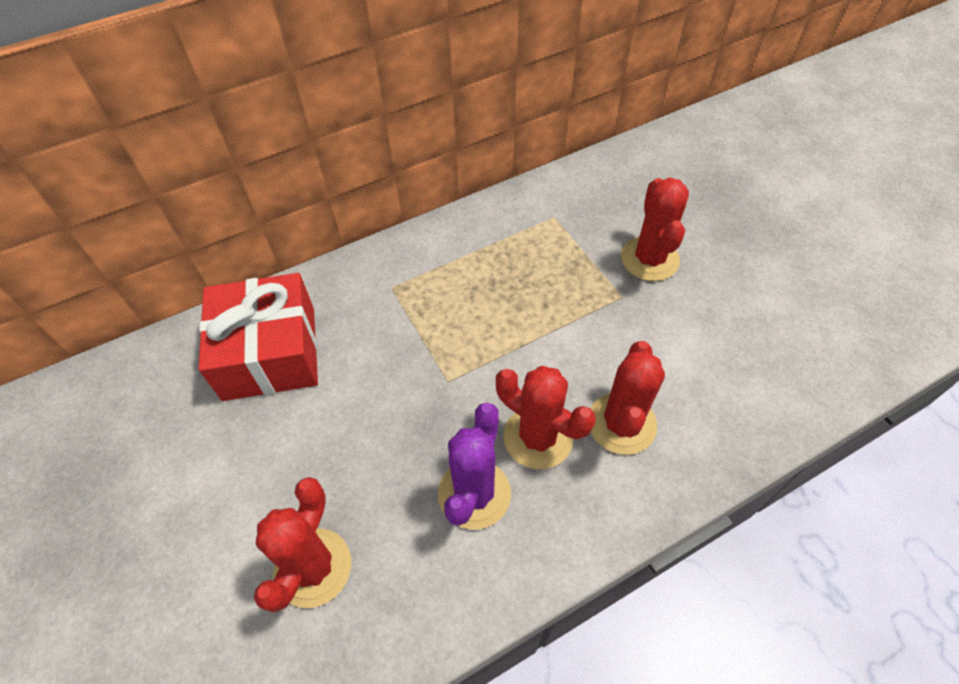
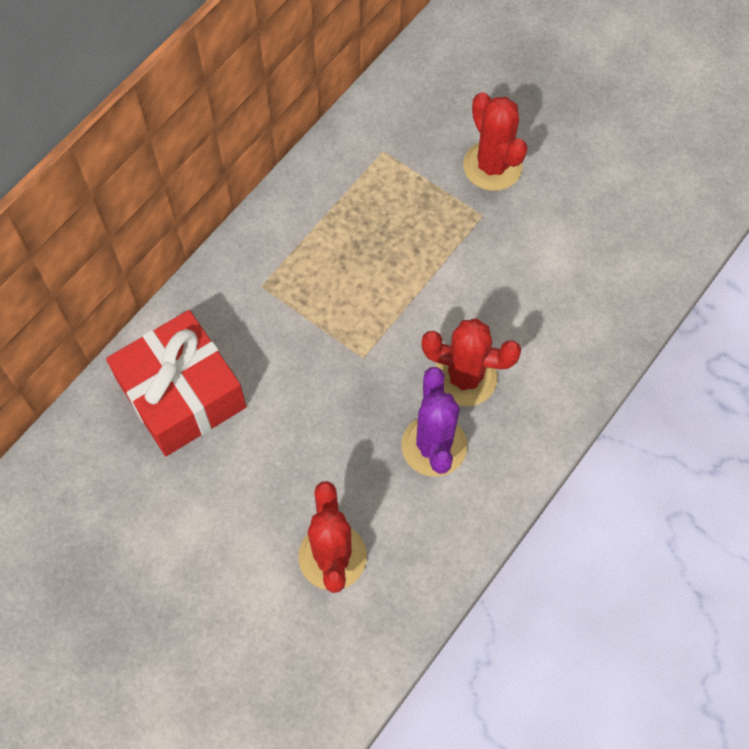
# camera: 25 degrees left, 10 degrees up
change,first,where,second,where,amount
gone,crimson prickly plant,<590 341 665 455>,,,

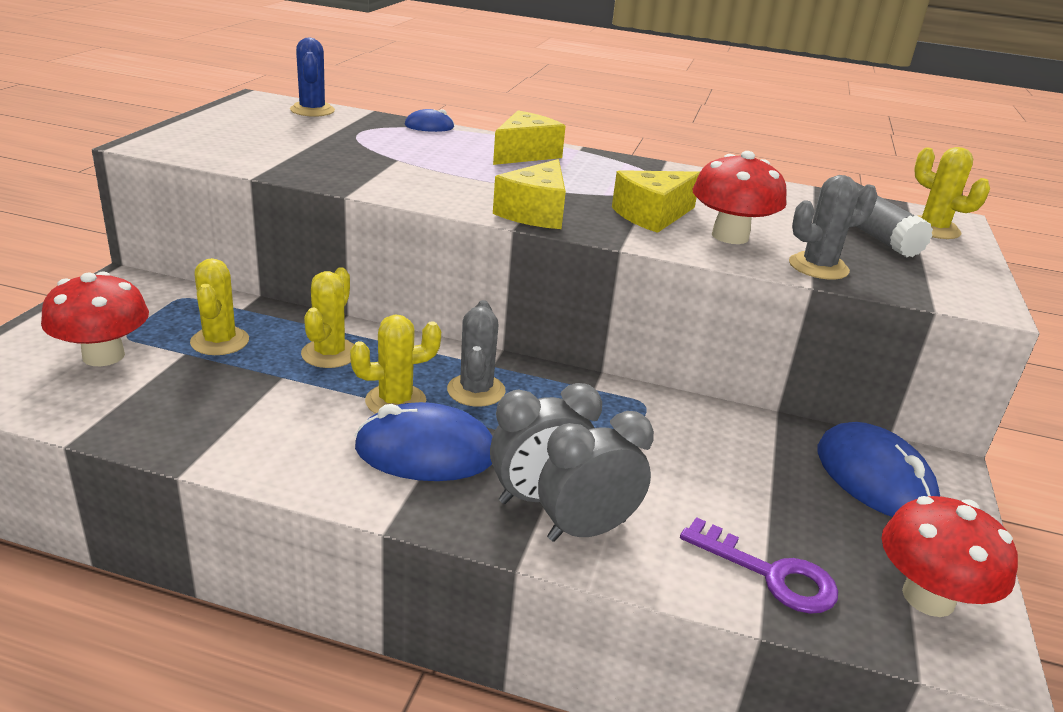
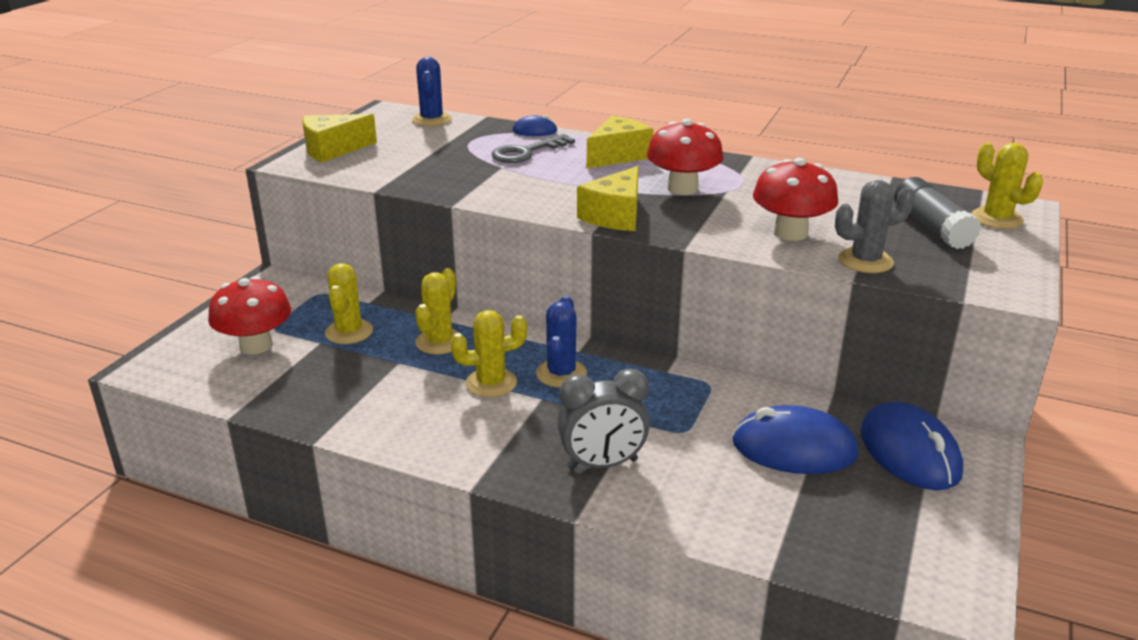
# camera: 10 degrees right, 0 degrees up
change,first,where,second,where,amount
shifted,golden cheese,<612 170 700 233>,,<302 114 377 163>,
new,,,ash-grey key,<492 134 575 163>,
repainted,ash-grey prickly plant,<447 300 506 407>,blue prickly plant,<536 295 587 388>,
shifted,crimson mushroom,<882 496 1018 617>,,<647 119 723 195>,
shifted,blue PC mouse,<355 402 493 481>,,<732 405 859 474>,
gone,ash-grey alarm clock,<538 411 654 542>,,,
gone,purple key,<680 517 838 614>,,,

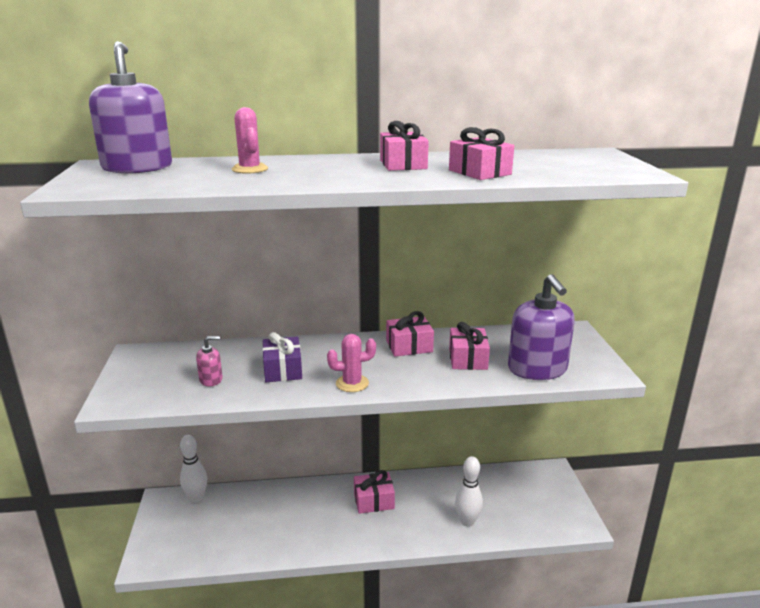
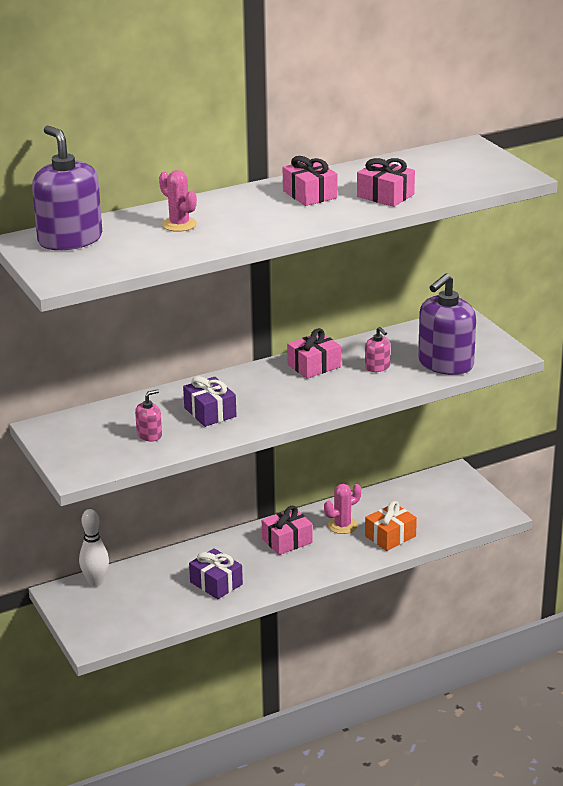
# camera: 20 degrees left, 5 degrees up
change,first,where,second,where,amount
new,,,purple wrapped gift,<189 548 243 599>,
shifted,rosy prickly plant,<327 334 376 392>,,<324 484 361 534>,
swapped,rosy wrapped gift,<449 322 490 370>,rosy pump bottle,<365 327 391 372>,
swapped,white tenpin,<455 456 483 527>,orange-coloured wrapped gift,<365 501 417 551>,
rotated,purple pump bottle,<508 274 575 380>,,<418 273 476 375>,75 degrees clockwise

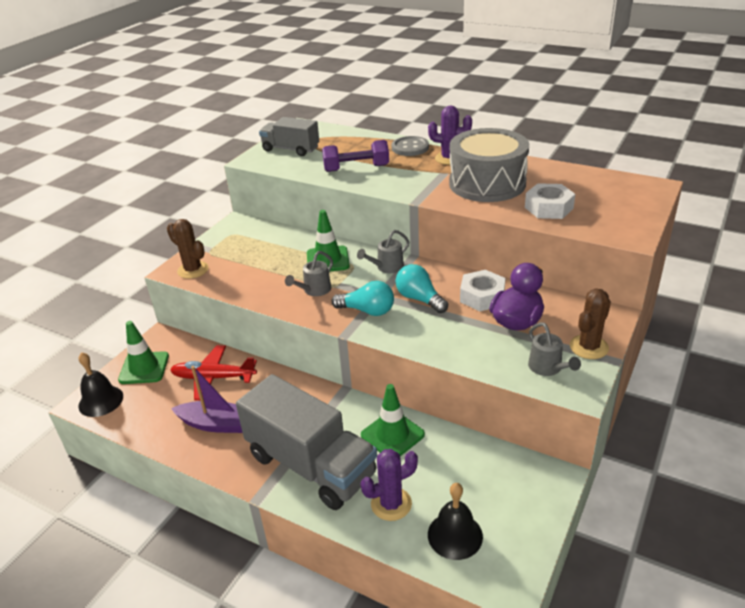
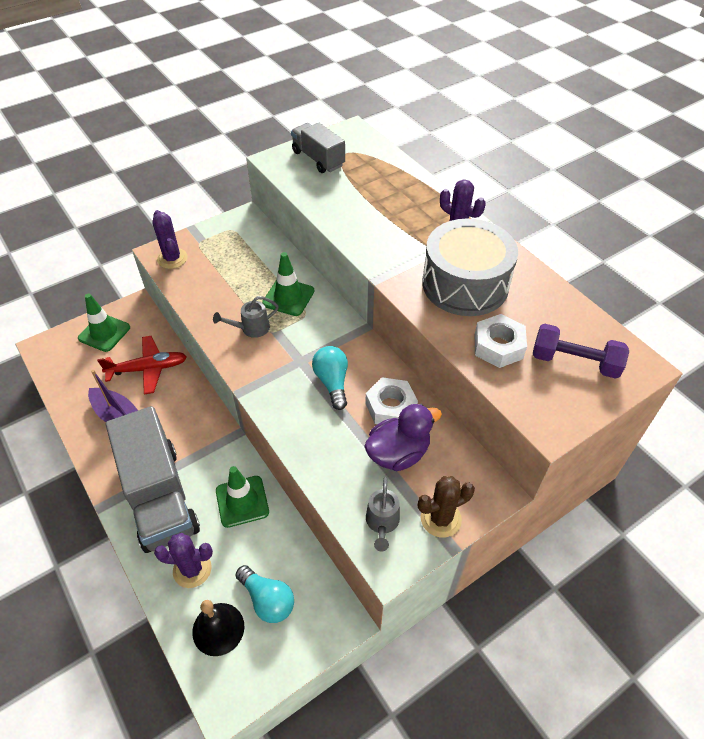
# camera: 25 degrees right, 15 degrees up
change,first,where,second,where,amount
rotated,crimson plane,<170 345 257 401>,,<97 336 187 394>,135 degrees clockwise
repainted,brown prickly plant,<167 219 209 279>,purple prickly plant,<152 210 188 269>,
shifted,turquoise lightbulb,<332 281 394 316>,,<235 565 294 623>,
shifted,purple free weight,<322 140 389 172>,,<533 324 629 379>,
gone,ebony bell,<79 352 123 417>,,,
gone,ash-grey watering can,<357 230 409 273>,,,
gone,ash-grey shirt button,<392 136 429 156>,,,

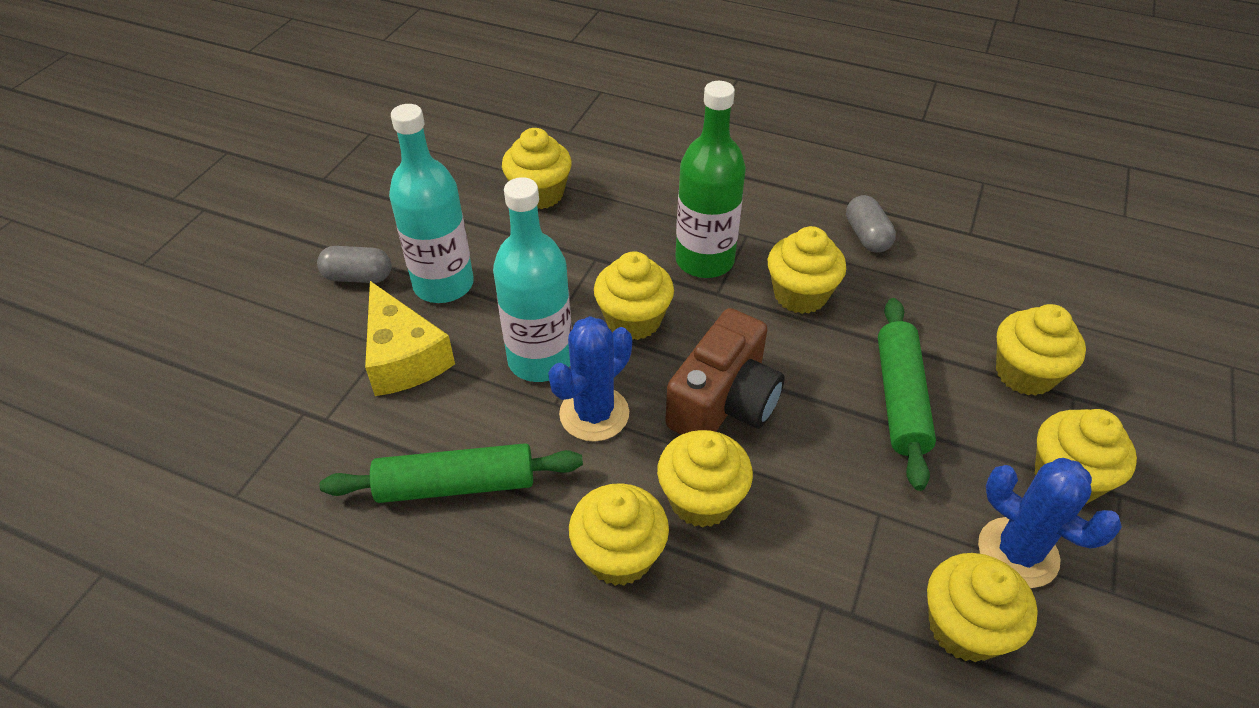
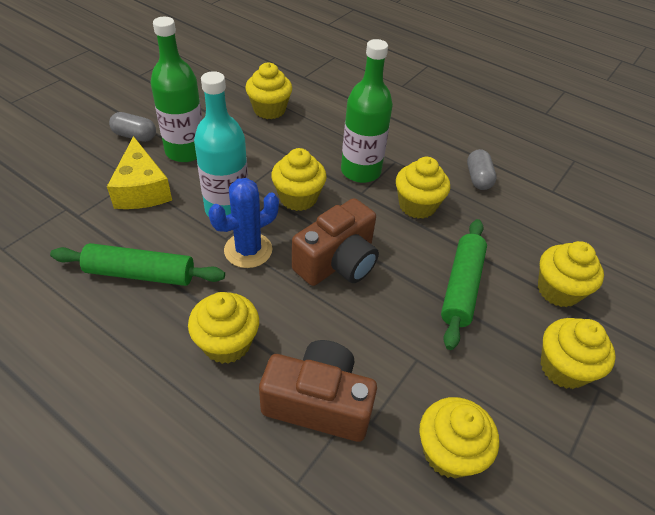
# camera: 10 degrees right, 0 degrees up
change,first,where,second,where,amount
repainted,turquoise flask,<389 104 474 303>,leaf-green flask,<151 17 202 162>,
new,,,brown photo camera,<259 340 377 442>,
gone,golden cupcake,<657 430 753 528>,,,
gone,blue prickly plant,<978 458 1122 588>,,,

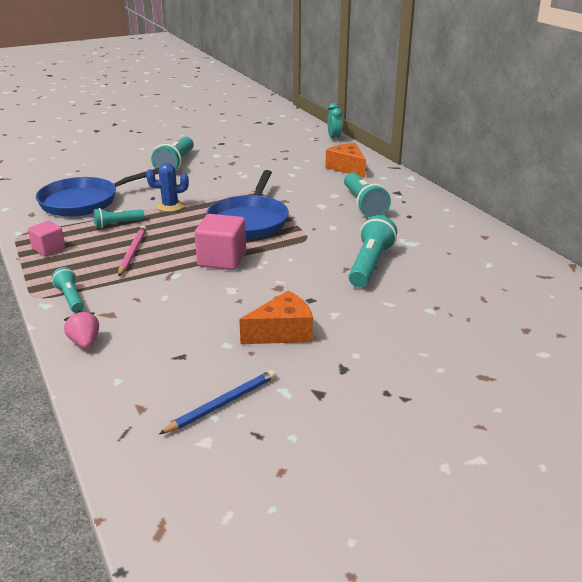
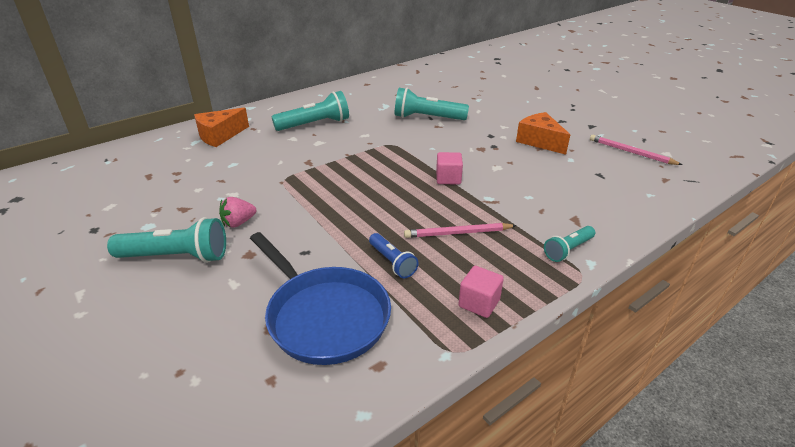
# camera: 100 degrees left, 5 degrees up
change,first,where,second,where,amount
shifted,rosy strawberry,<64 310 99 349>,,<219 197 257 228>,
repainted,turquoise flashlight,<93 208 144 228>,blue flashlight,<369 233 419 278>,
scaled,rosy block,<195 214 246 270>,,<436 152 463 185>,x0.62
repainted,blue wooden pencil,<159 370 276 434>,rosy wooden pencil,<590 135 682 165>,
gone,blue prickly plant,<146 163 189 212>,,,
gone,blue frying pan,<206 170 289 239>,,,
gone,turquoise alarm clock,<327 103 342 142>,,,

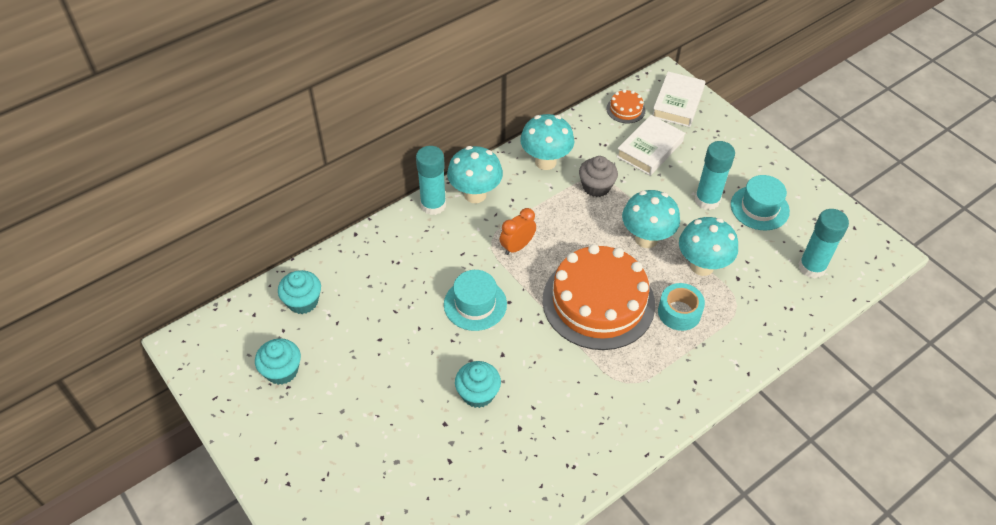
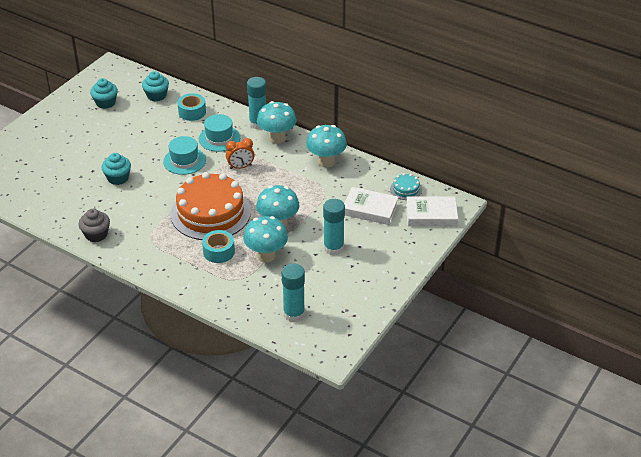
# camera: 70 degrees right, 10 degrees down
change,first,where,second,where,amount
shifted,ash-grey cupcake,<579 156 618 197>,,<79 209 110 242>,
new,,,turquoise roll of tape,<177 93 206 121>,
shifted,turquoise tall hat,<731 175 790 231>,,<199 114 240 152>,
rotated,orange-coloured alarm clock,<500 208 536 255>,,<226 138 255 169>,135 degrees clockwise
repainted,orange-coloured layer cake,<606 89 646 123>,turquoise layer cake,<390 173 422 200>,

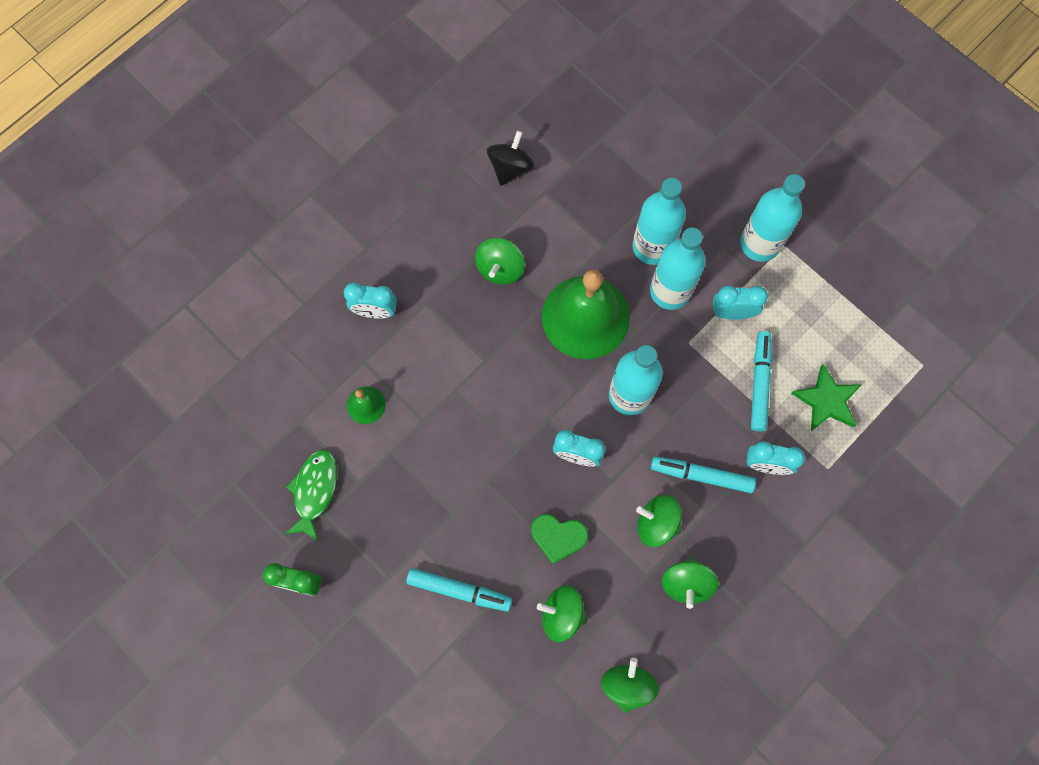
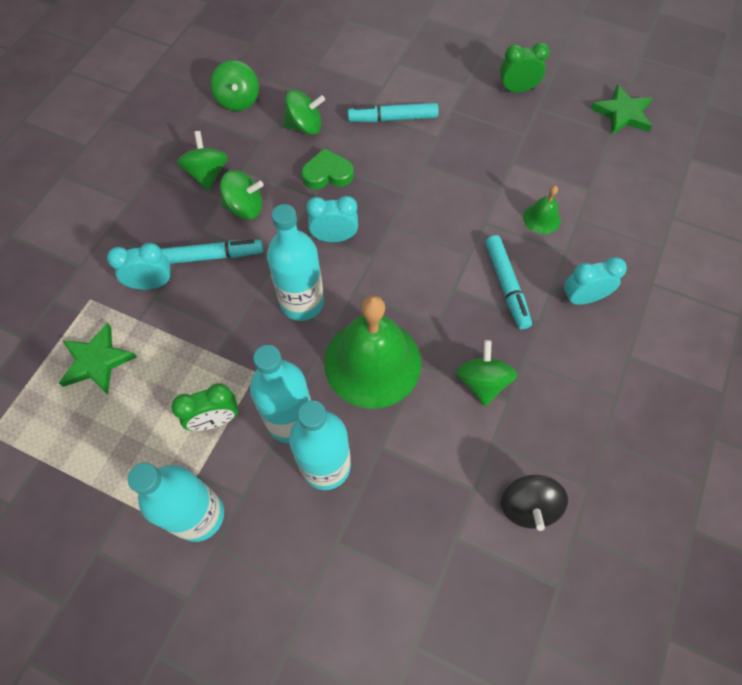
# camera: 160 degrees right, 10 degrees down
change,first,where,second,where,amount
repainted,turquoise alarm clock,<713 286 768 320>,leaf-green alarm clock,<171 383 238 431>,
shifted,turquoise felt pen,<751 331 772 431>,,<485 235 532 330>,
new,,,leaf-green five-pointed star,<591 85 653 135>,
gone,leaf-green toy fish,<285 450 337 542>,,,

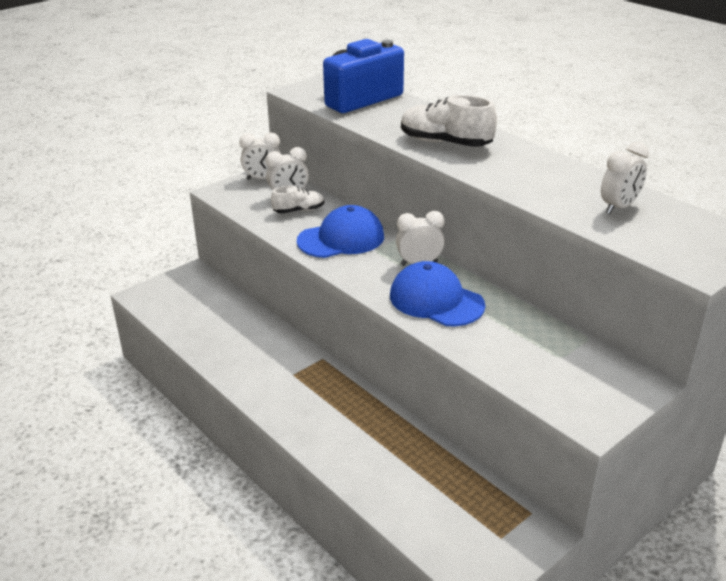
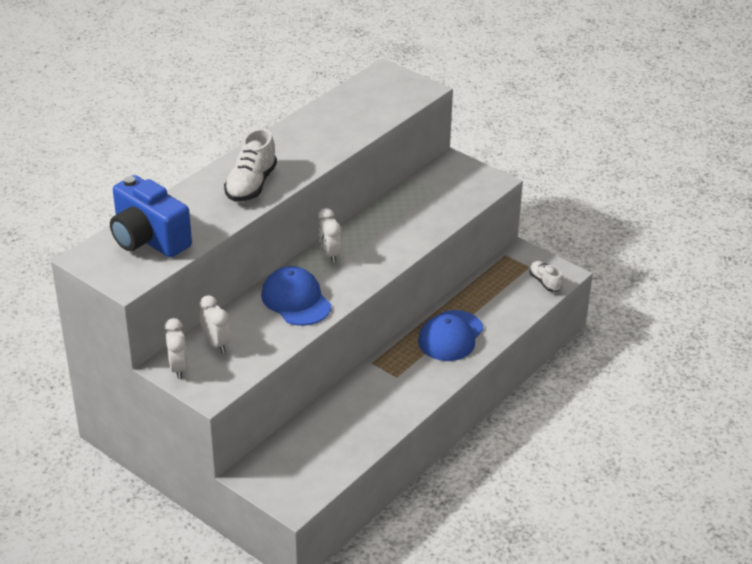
# camera: 100 degrees left, 5 degrees up
change,first,where,second,where,amount
shifted,blue cap,<390 261 485 326>,,<418 310 484 361>,
shifted,white shoe,<271 186 324 213>,,<529 261 563 292>,
gone,white alarm clock,<601 142 649 214>,,,

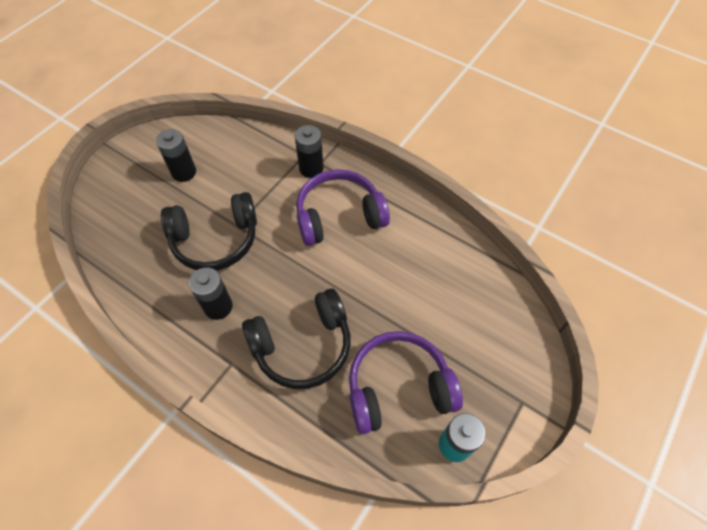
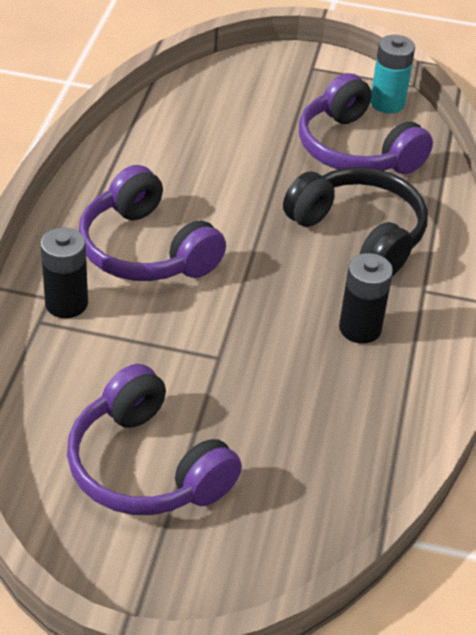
# camera: 115 degrees left, 15 degrees down
change,first,where,second,where,amount
swapped,ebony battery,<156 129 196 182>,purple headphones,<67 364 242 515>,
gone,ebony headphones,<161 192 257 271>,,,

